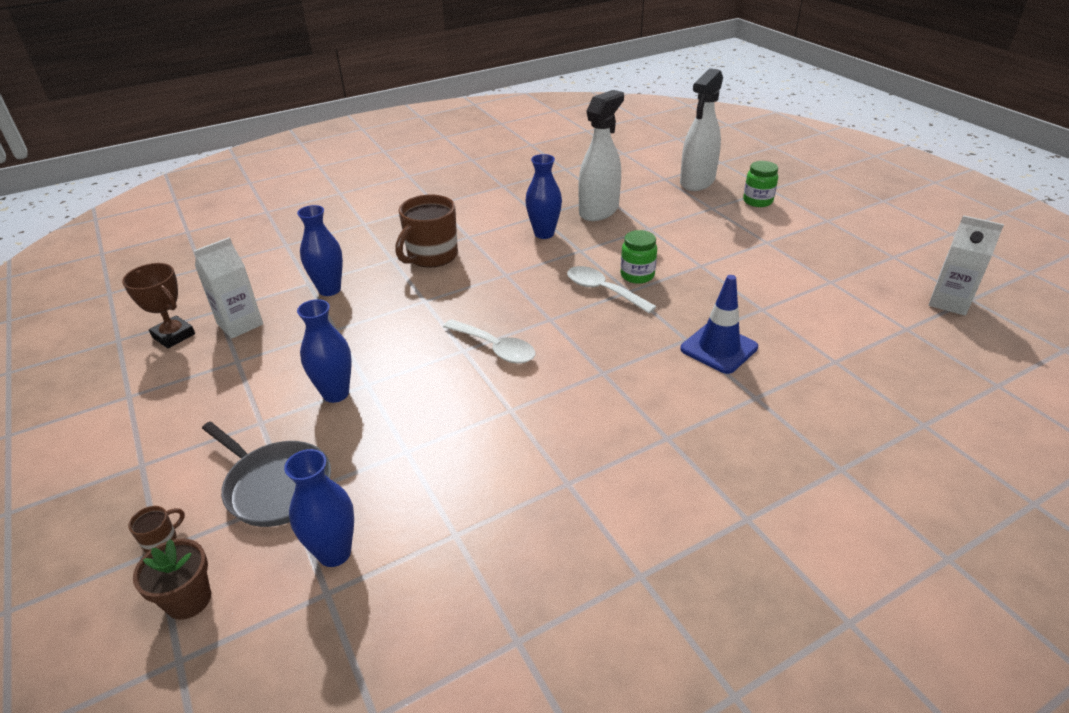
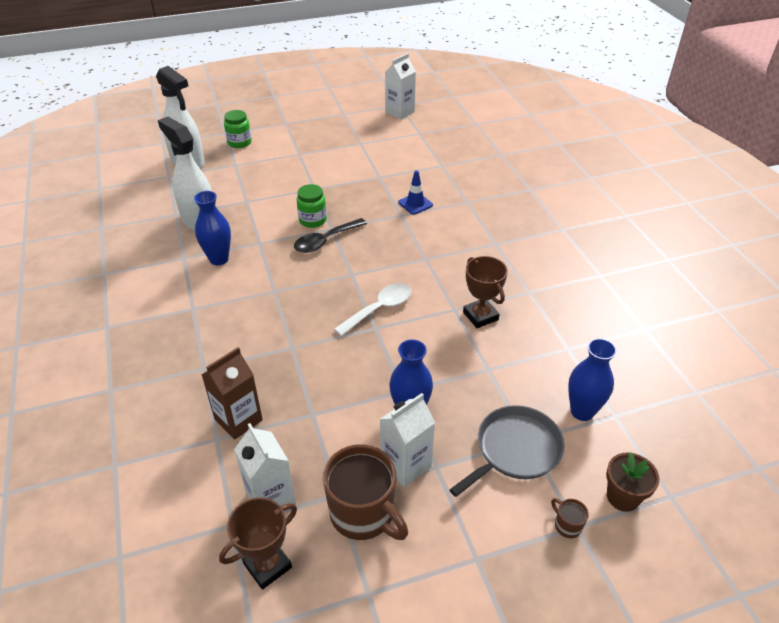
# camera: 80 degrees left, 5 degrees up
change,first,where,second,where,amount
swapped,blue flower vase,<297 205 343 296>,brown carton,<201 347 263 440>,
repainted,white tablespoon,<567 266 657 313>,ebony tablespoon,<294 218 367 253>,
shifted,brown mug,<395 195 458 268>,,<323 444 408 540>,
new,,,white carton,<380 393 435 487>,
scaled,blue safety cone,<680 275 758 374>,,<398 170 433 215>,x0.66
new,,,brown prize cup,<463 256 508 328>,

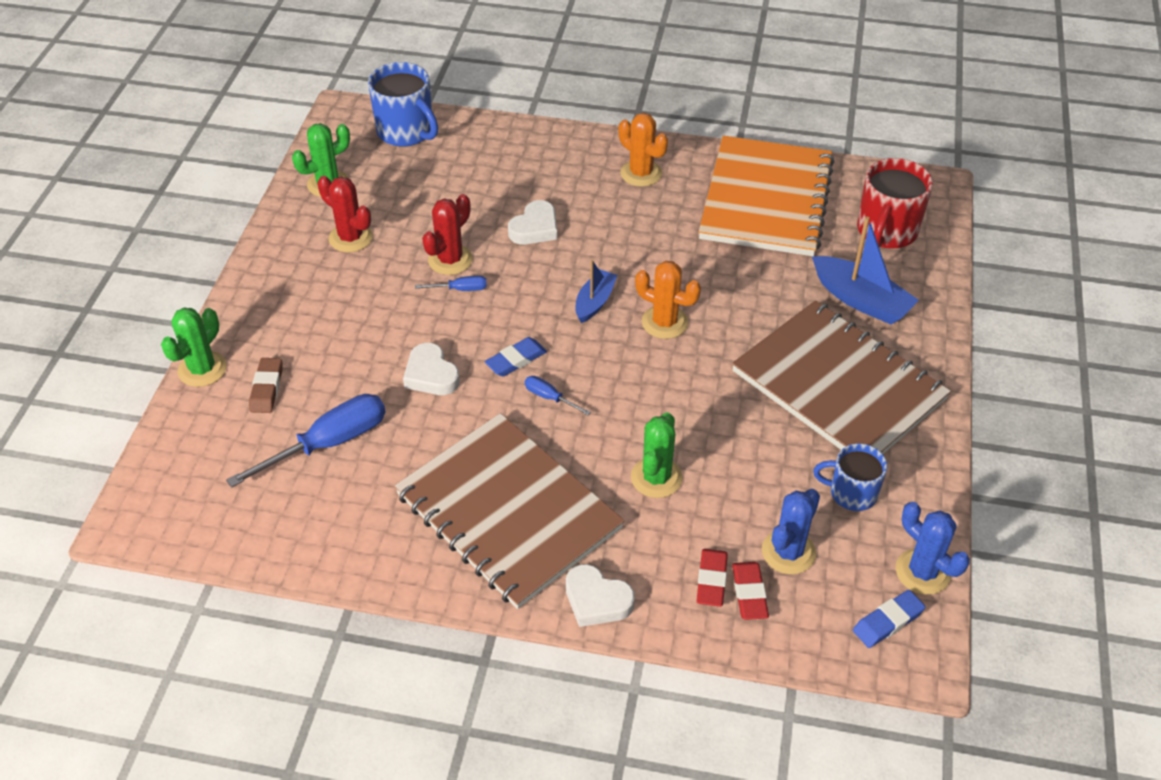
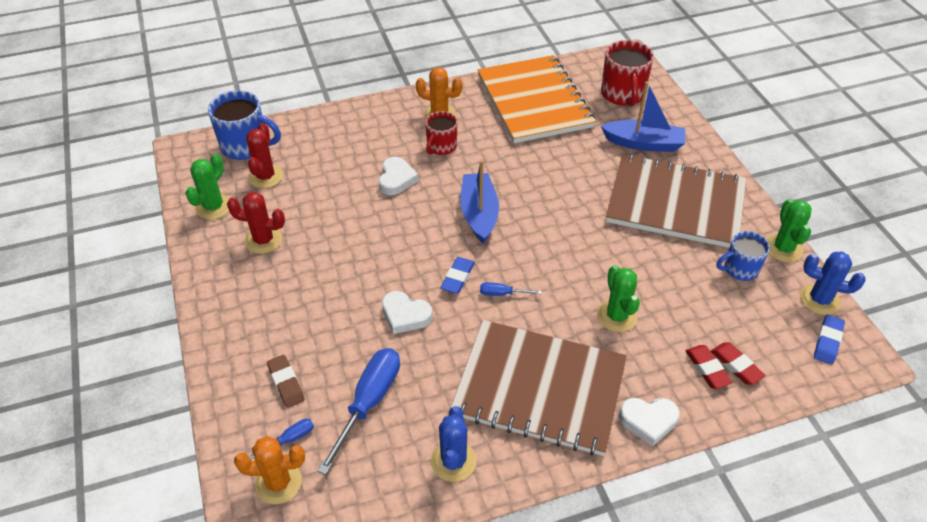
# camera: 30 degrees left, 0 degrees up
change,first,where,second,where,amount
shifted,orange-coloured prickly plant,<635 261 701 339>,,<234 436 305 504>,
shifted,crimson prickly plant,<422 194 473 275>,,<246 123 283 188>,
shifted,blue flat screwdriver,<415 276 487 291>,,<248 419 314 460>,
new,,,crimson mug,<425 111 457 155>,
shifted,blue prickly plant,<762 489 820 574>,,<431 406 477 482>,
scaled,blue toy boat,<575 260 617 323>,,<460 160 499 244>,x1.61
shifted,leaf-green prickly plant,<161 307 227 387>,,<766 199 812 262>,

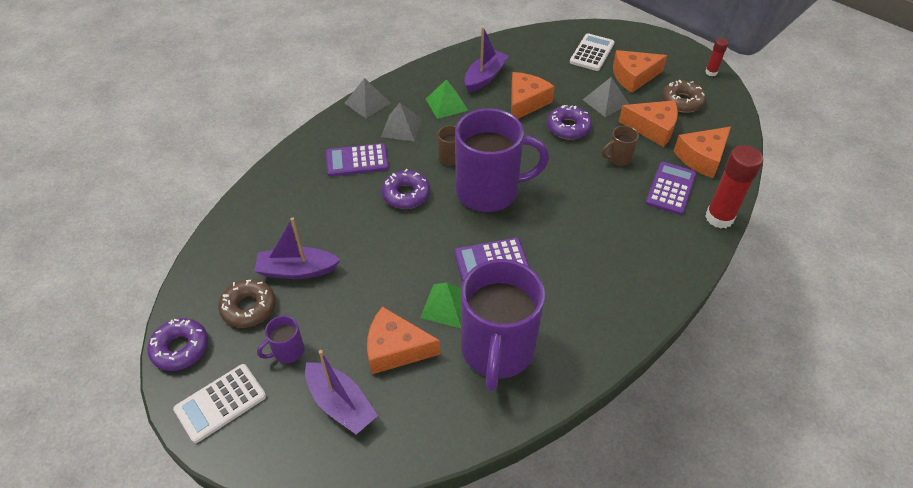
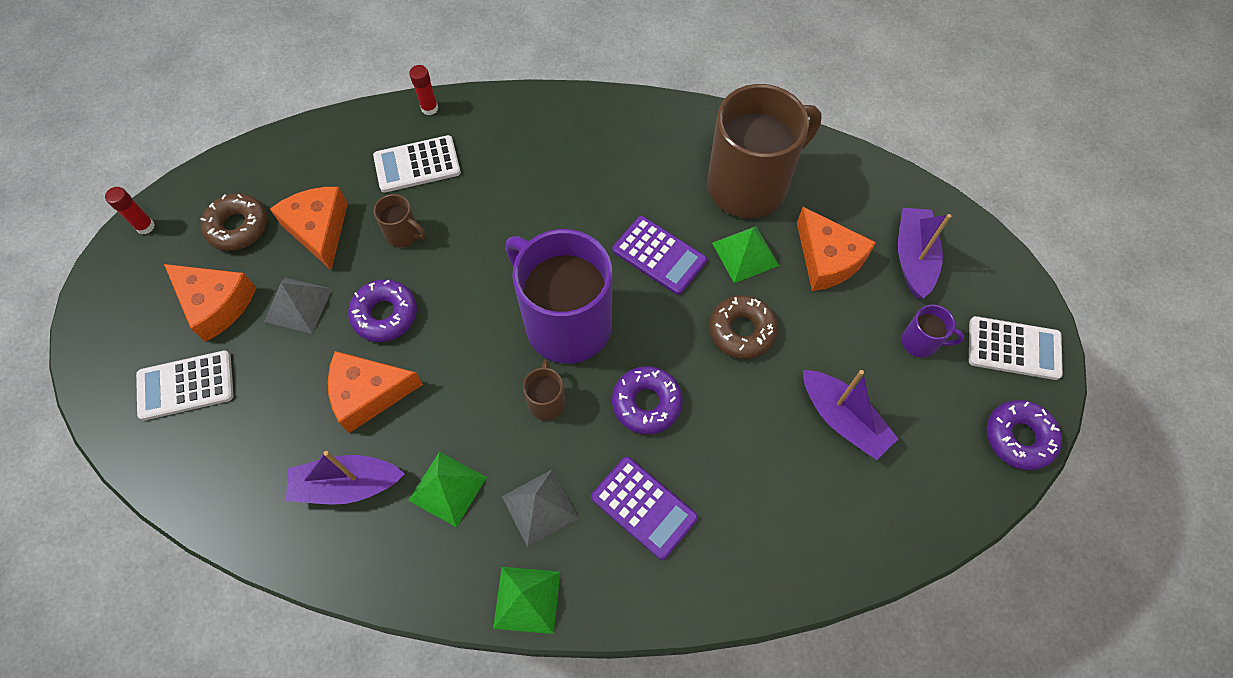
# camera: 130 degrees left, 15 degrees up
change,first,where,second,where,amount
repainted,purple calculator,<645 162 696 215>,white calculator,<373 135 461 193>,
scaled,crimson stick of glue,<705 145 763 229>,,<409 65 438 115>,x0.52
repainted,ash-grey solid pyramid,<345 78 391 118>,leaf-green solid pyramid,<493 567 560 634>,
repainted,purple mug,<461 259 545 391>,brown mug,<707 84 822 218>,
shifted,brown glazed donut,<218 279 276 328>,,<709 295 778 359>,
gone,orange-coloured cheese,<674 127 731 178>,,,

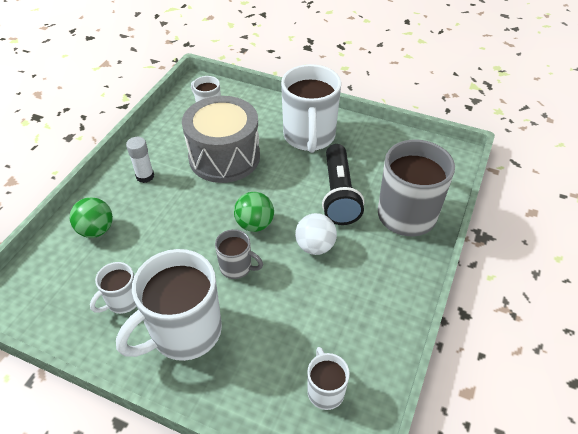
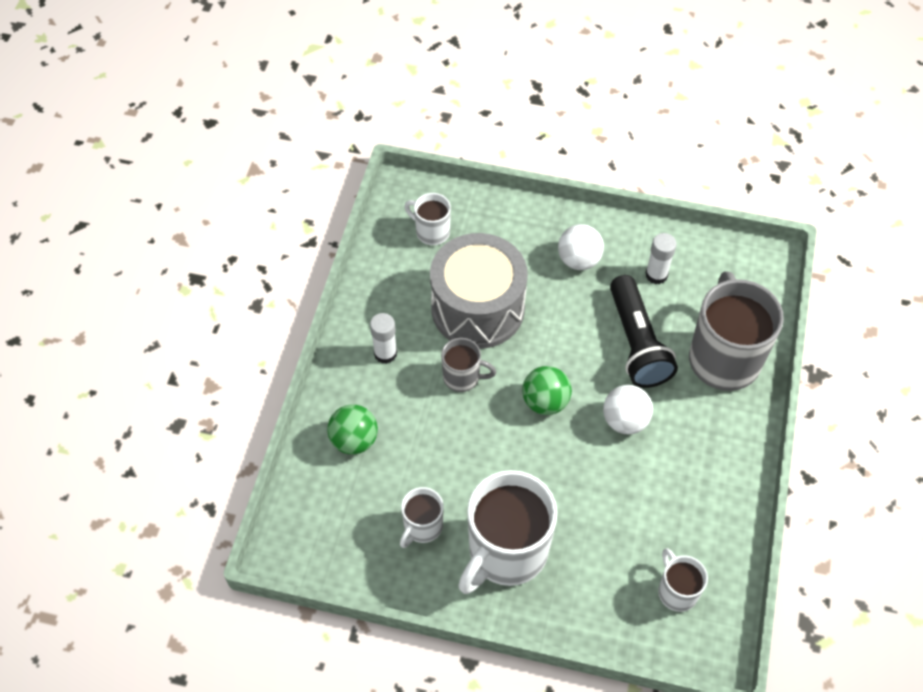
# camera: 10 degrees left, 10 degrees up
change,first,where,second,where,amount
shifted,ash-grey mug,<215 229 263 279>,,<441 338 496 392>,
swapped,white mug,<281 64 341 153>,white ball,<558 224 604 270>,
new,,,white stick of glue,<645 233 677 284>,

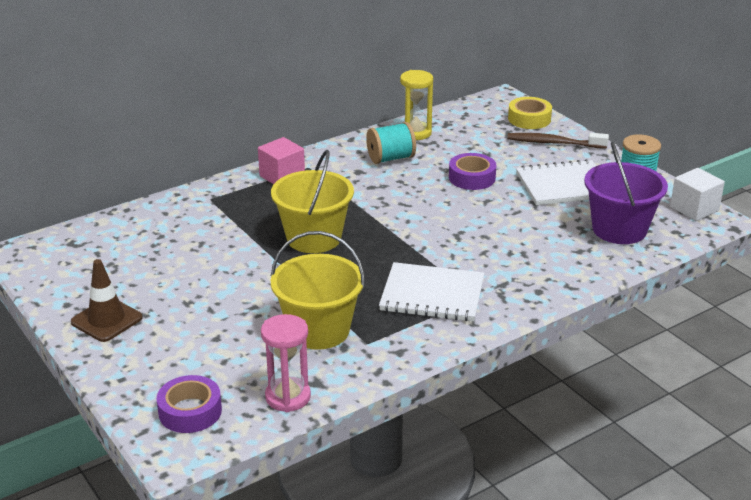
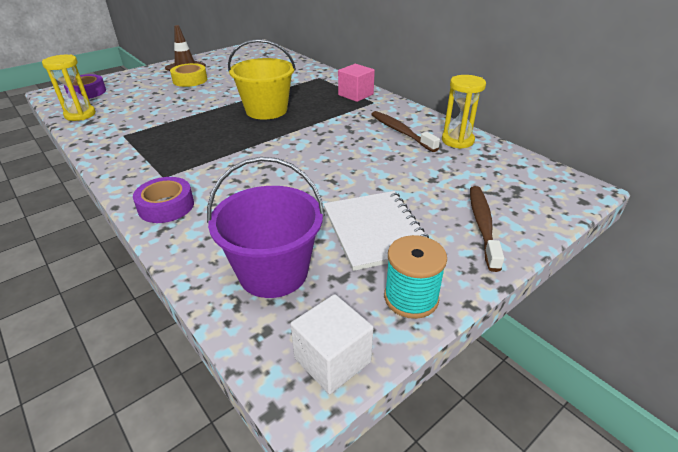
# camera: 85 degrees right, 5 degrees up
change,first,where,second,where,amount
repainted,rosy sand timer,<261 314 311 412>,golden sand timer,<42 55 96 121>,
shifted,purple roll of tape,<449 153 496 190>,,<133 177 194 223>,
shifted,golden roll of tape,<508 97 552 129>,,<170 63 207 87>,
swapped,turquoise reel of thread,<366 122 416 164>,brown tooth brush,<371 111 440 152>,
gone,golden bucket,<271 231 365 350>,,,
gone,white notepad,<379 262 485 321>,,,

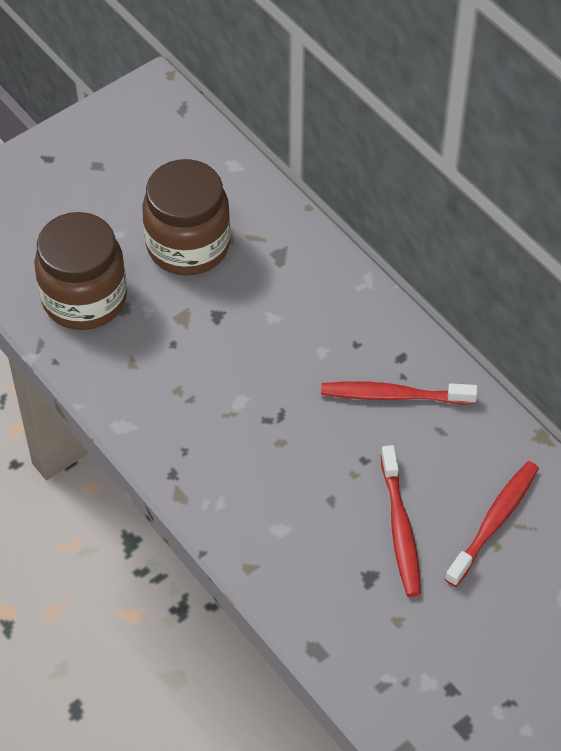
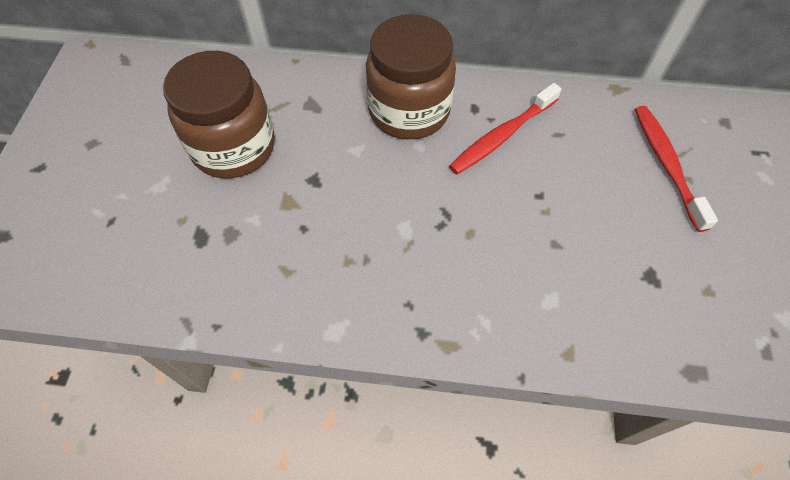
# camera: 45 degrees left, 5 degrees up
change,first,where,second,where,amount
shifted,brown preserve jar,<34 212 127 330>,,<366 14 456 139>,
gone,crimson tooth brush,<381 445 421 597>,,,

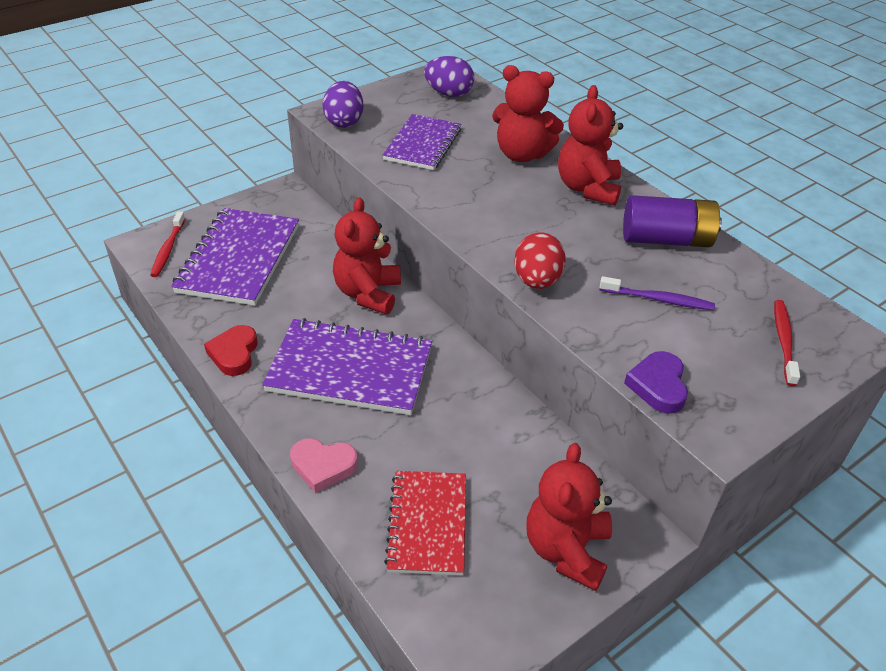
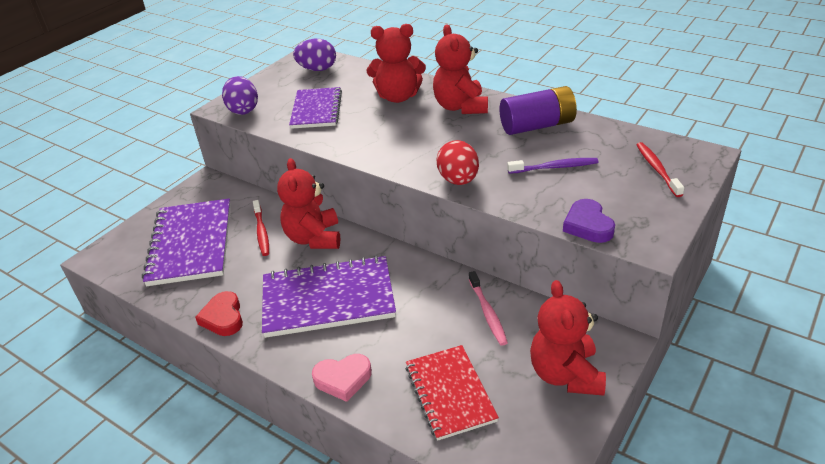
# camera: 15 degrees left, 5 degrees down
change,first,where,second,where,amount
shifted,crimson tooth brush,<150 212 185 277>,,<253 200 269 256>,
new,,,rosy tooth brush,<469 271 508 346>,

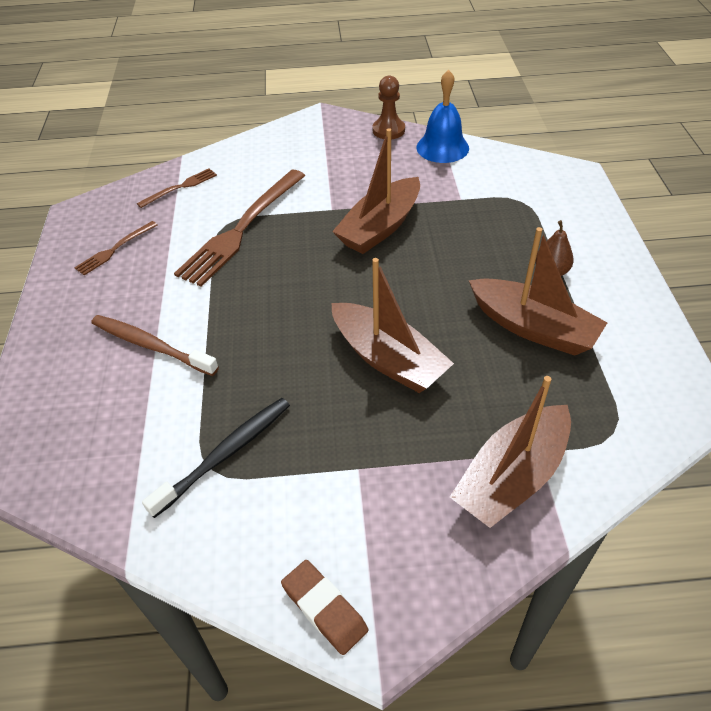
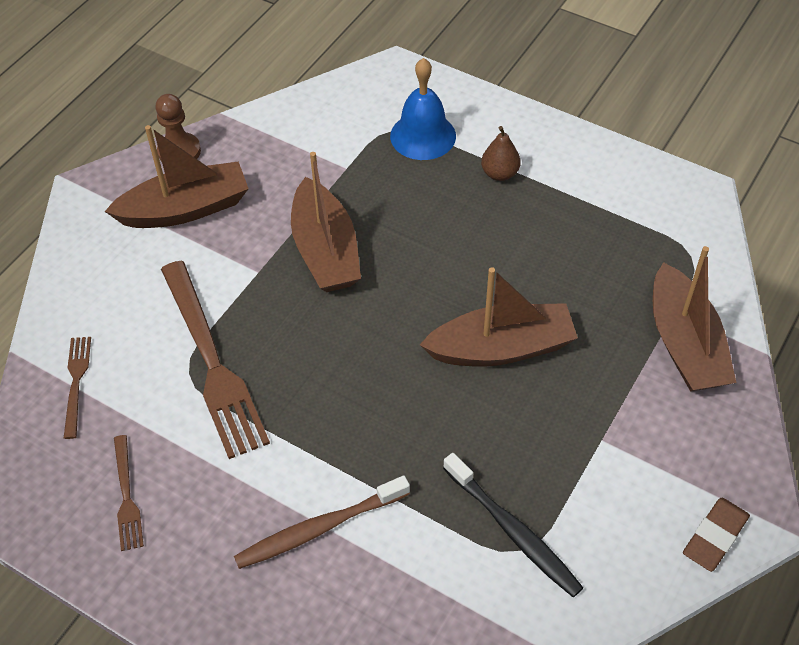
# camera: 55 degrees left, 5 degrees up
change,first,where,second,where,amount
shifted,brown toy boat,<469 227 607 356>,,<104 125 249 228>,
shifted,blue bell,<417 70 469 163>,,<390 58 456 160>,
rotated,ebony tooth brush,<142 398 290 518>,,<443 453 583 597>,150 degrees clockwise
rotated,brown gum eraser,<281 560 368 655>,,<683 498 750 572>,45 degrees counterclockwise

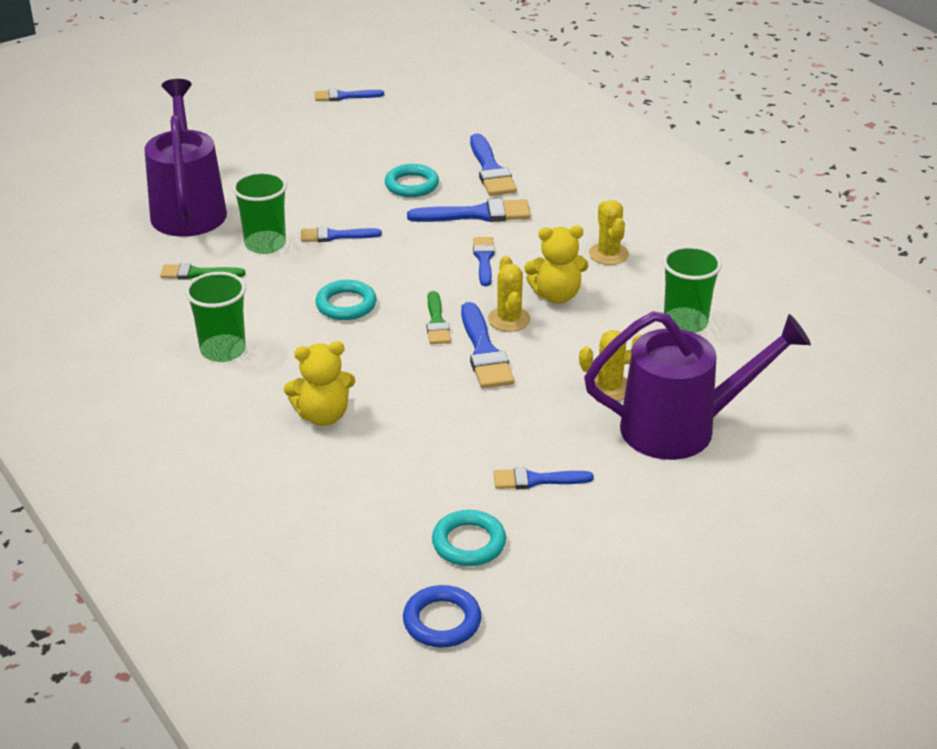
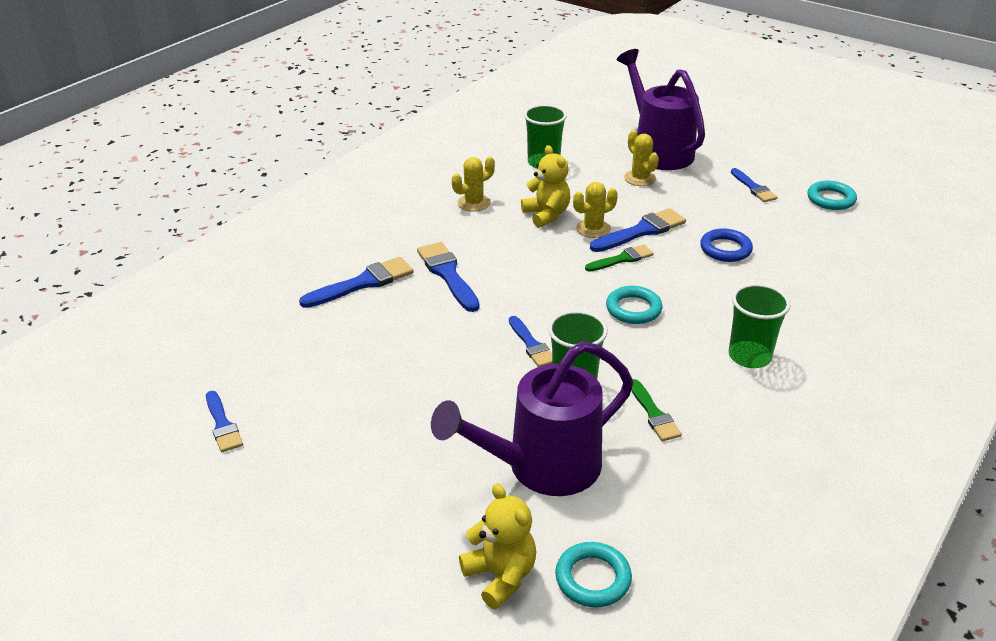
# camera: 110 degrees left, 0 degrees up
change,first,where,second,where,amount
shifted,golden stuffed bear,<284 341 355 426>,,<459 483 536 609>,
shifted,turquoise torus,<385 164 439 197>,,<555 542 632 608>,
shifted,blue torus,<403 585 481 648>,,<700 228 753 262>,
gone,blue brush,<473 237 495 286>,,,

